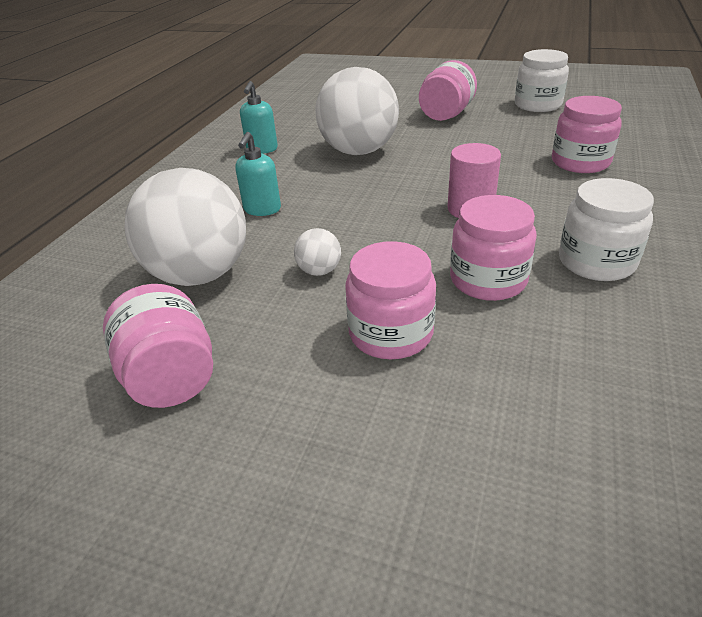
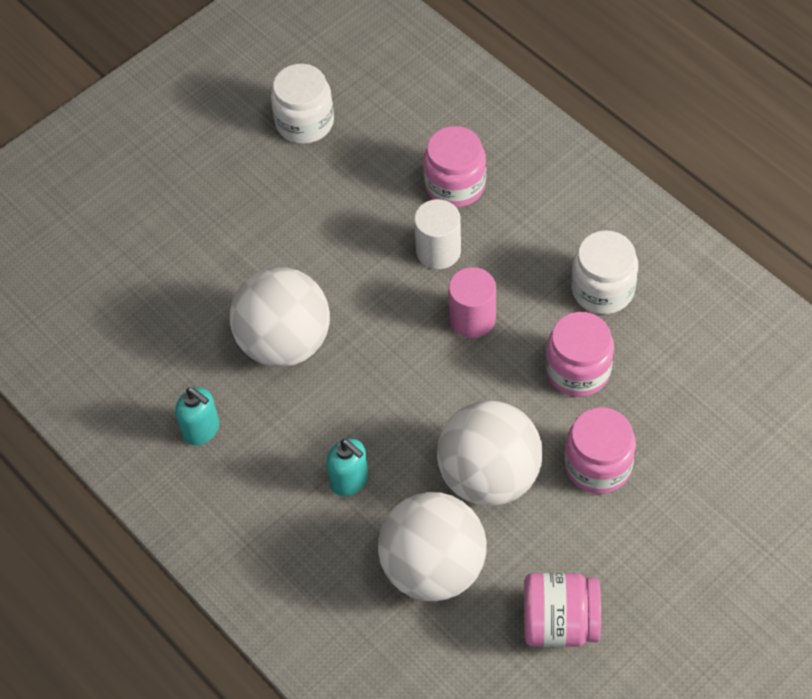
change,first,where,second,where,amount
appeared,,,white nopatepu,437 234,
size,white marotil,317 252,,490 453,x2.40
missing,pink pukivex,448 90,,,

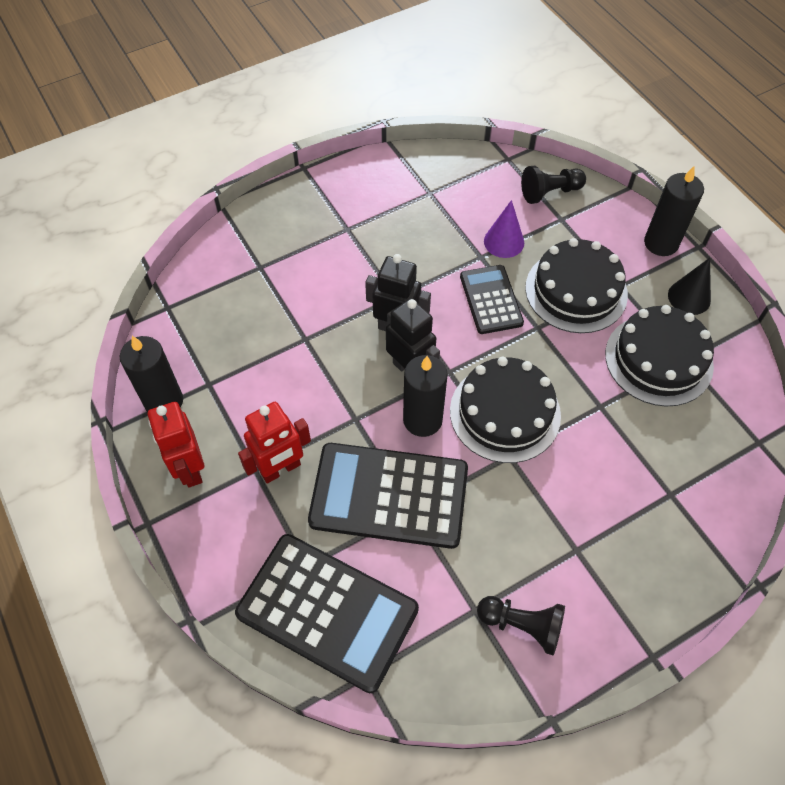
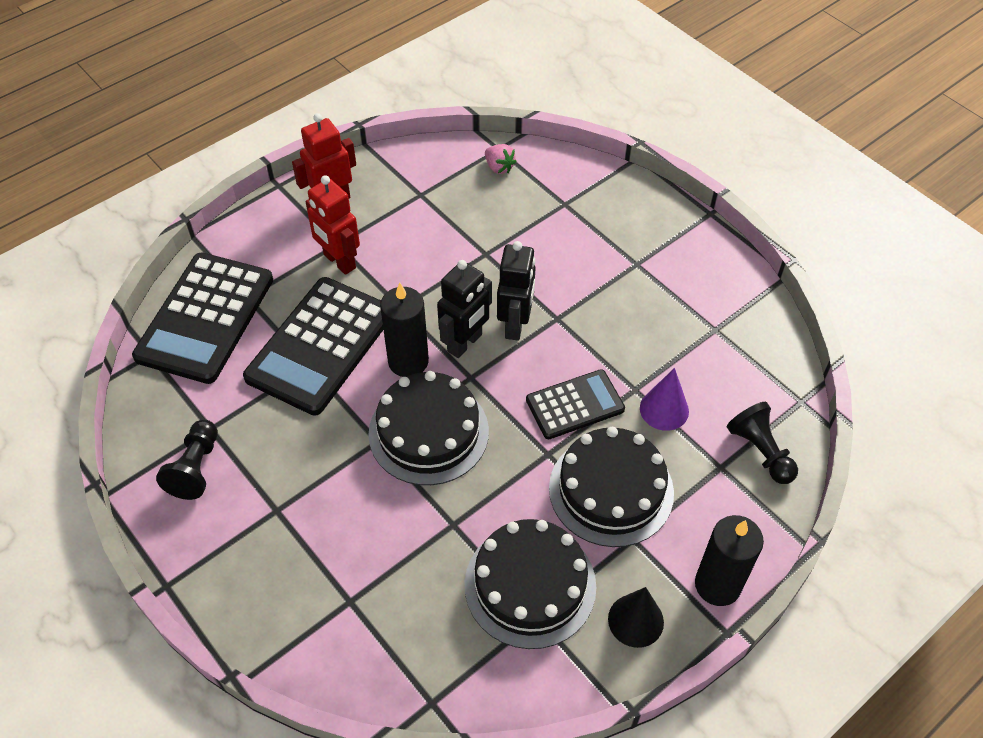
change,first,where,second,where,amount
spun,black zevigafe,388 496,,313 346,150 degrees counterclockwise
appeared,,,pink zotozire,501 159,
missing,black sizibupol,151 374,,,

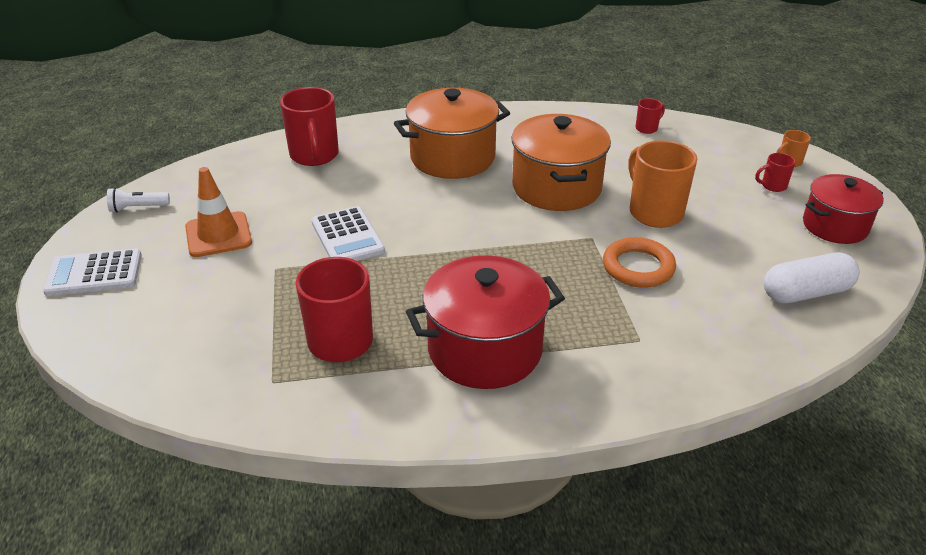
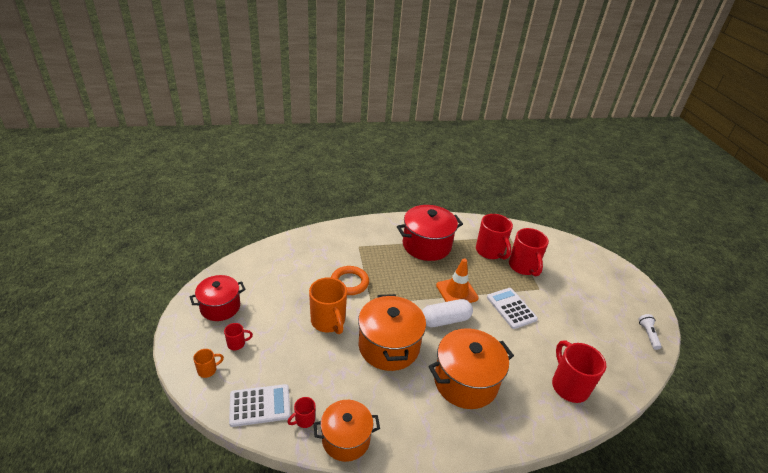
change,first,where,second,where,amount
relocated,white zevigafe,92 272,,260 405,
appeared,,,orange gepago,347 431,
relocated,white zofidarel,812 277,,447 313,
relocated,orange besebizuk,218 212,,457 281,
appeared,,,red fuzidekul,529 252,
spun,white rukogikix,138 200,,650 332,75 degrees counterclockwise

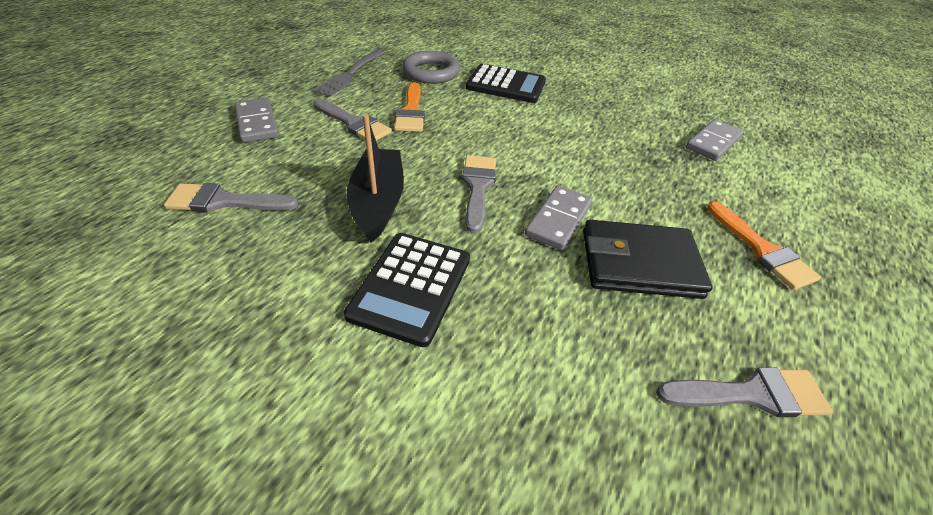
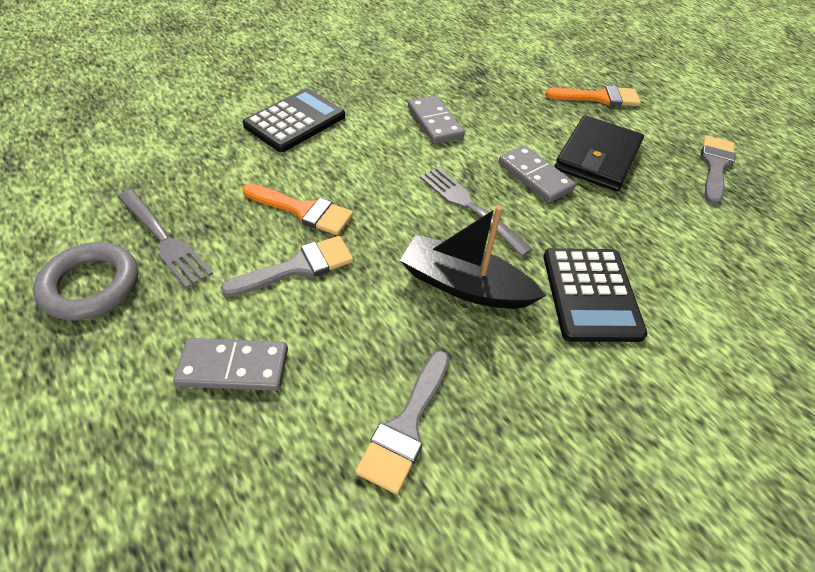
change,first,where,second,where,amount
relocated,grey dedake,431 67,,85 281,
relocated,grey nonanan,715 140,,436 119,
exchanged,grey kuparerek,479 194,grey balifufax,476 212,
spun,black zevigafe,407 290,,595 295,45 degrees clockwise

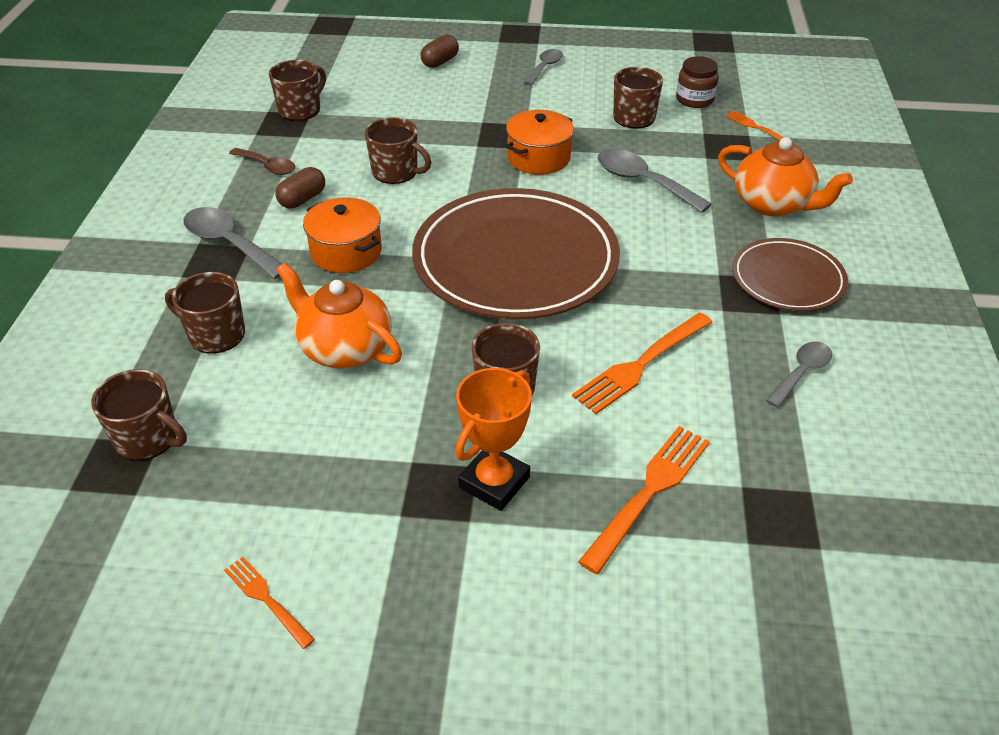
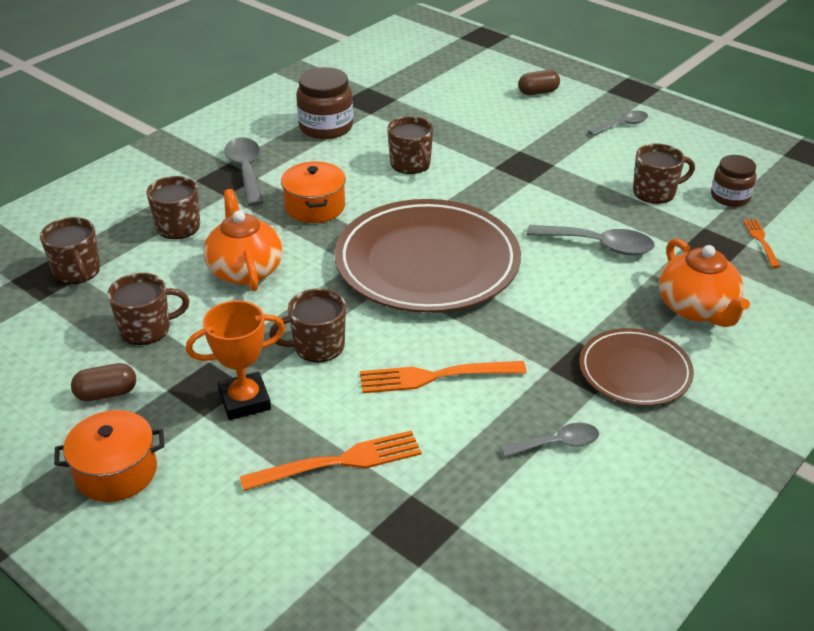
change,first,where,second,where,amount
relocated,orange gepago,540 142,,109 456,
relocated,brown zofidarel,300 187,,103 382,
relocated,brown fuzidekul,297 90,,148 309,
exchanged,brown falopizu,262 161,brown pukivex,324 103,
spun,grey falopizu,655 181,,591 240,120 degrees clockwise
missing,orange balifufax,269 603,,,

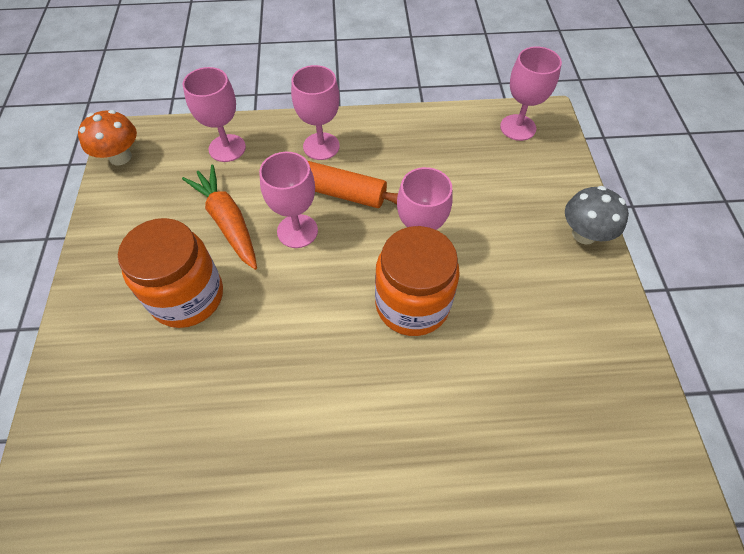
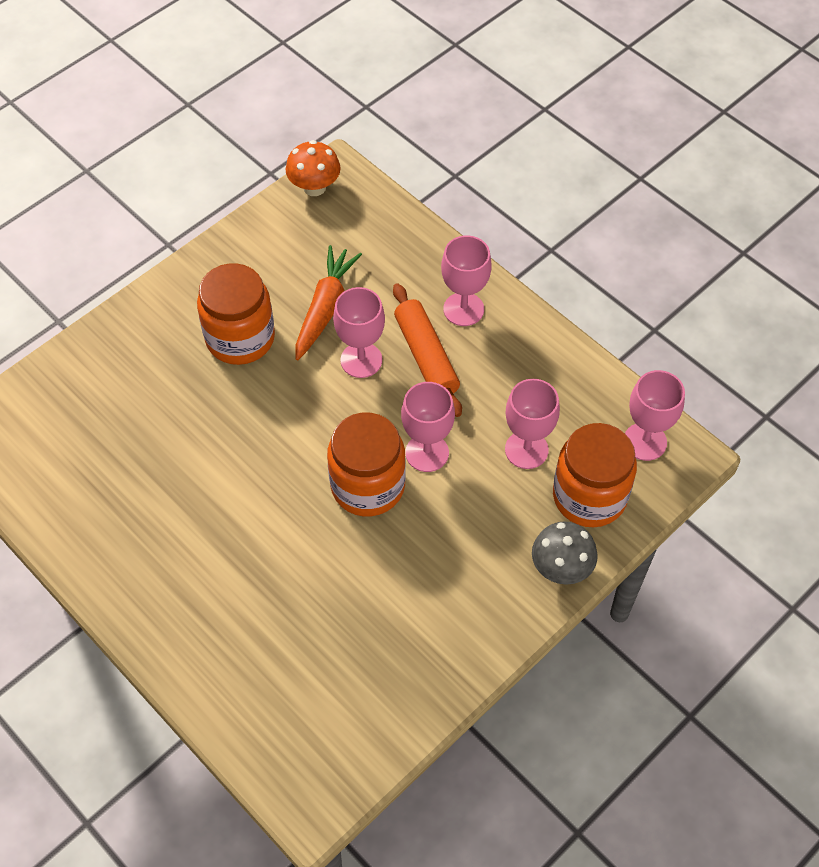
change,first,where,second,where,amount
relocated,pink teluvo,214 114,,532 424,
appeared,,,orange pukivex,595 475,

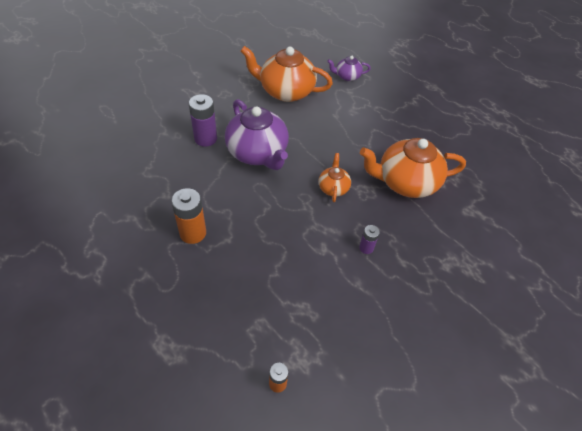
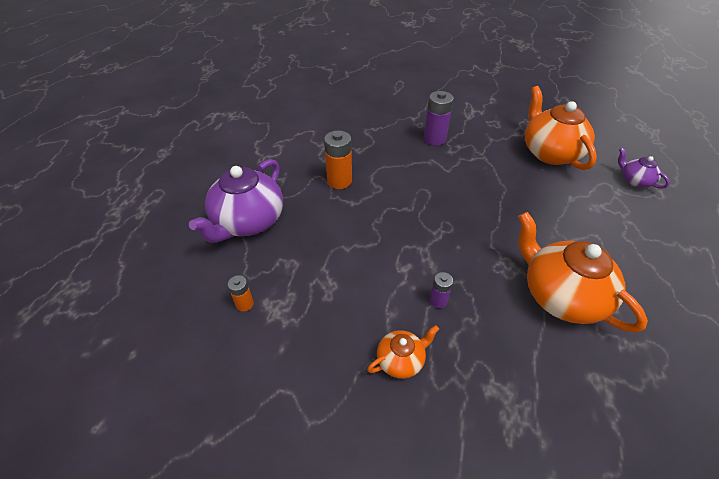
change,first,where,second,where,amount
relocated,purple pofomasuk,257 134,,236 201,
relocated,orange pofomasuk,334 177,,403 352,

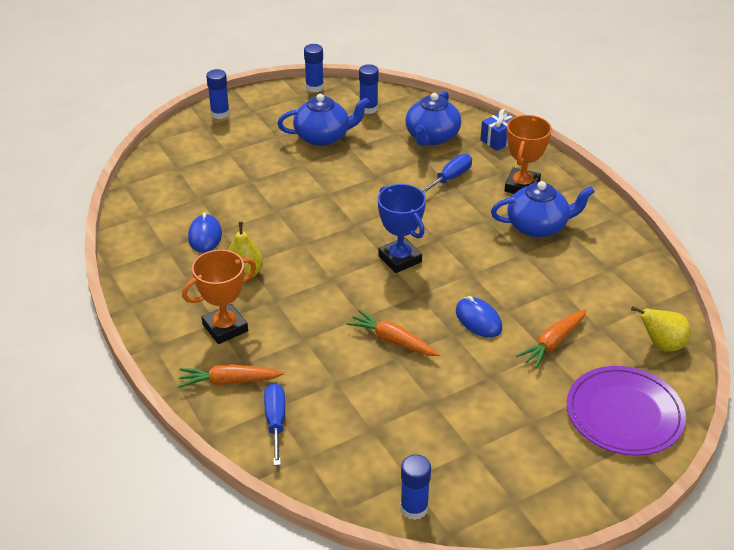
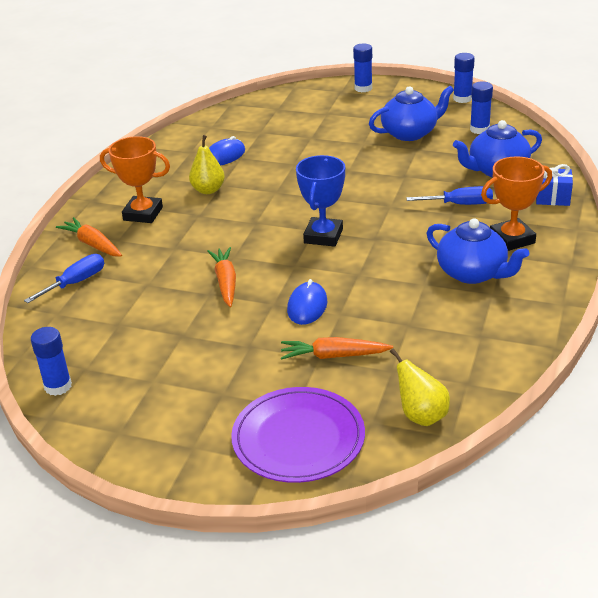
change,first,where,second,where,amount
spun,blue pofomasuk,323 120,,411 113,60 degrees counterclockwise

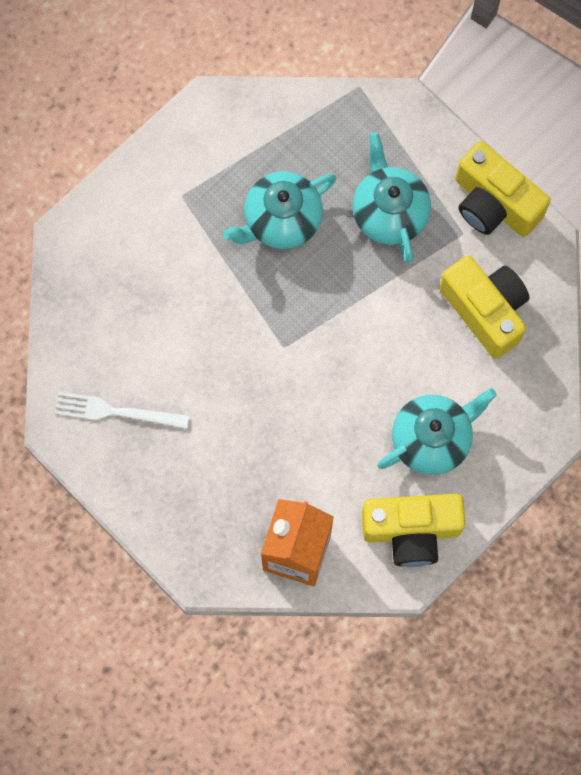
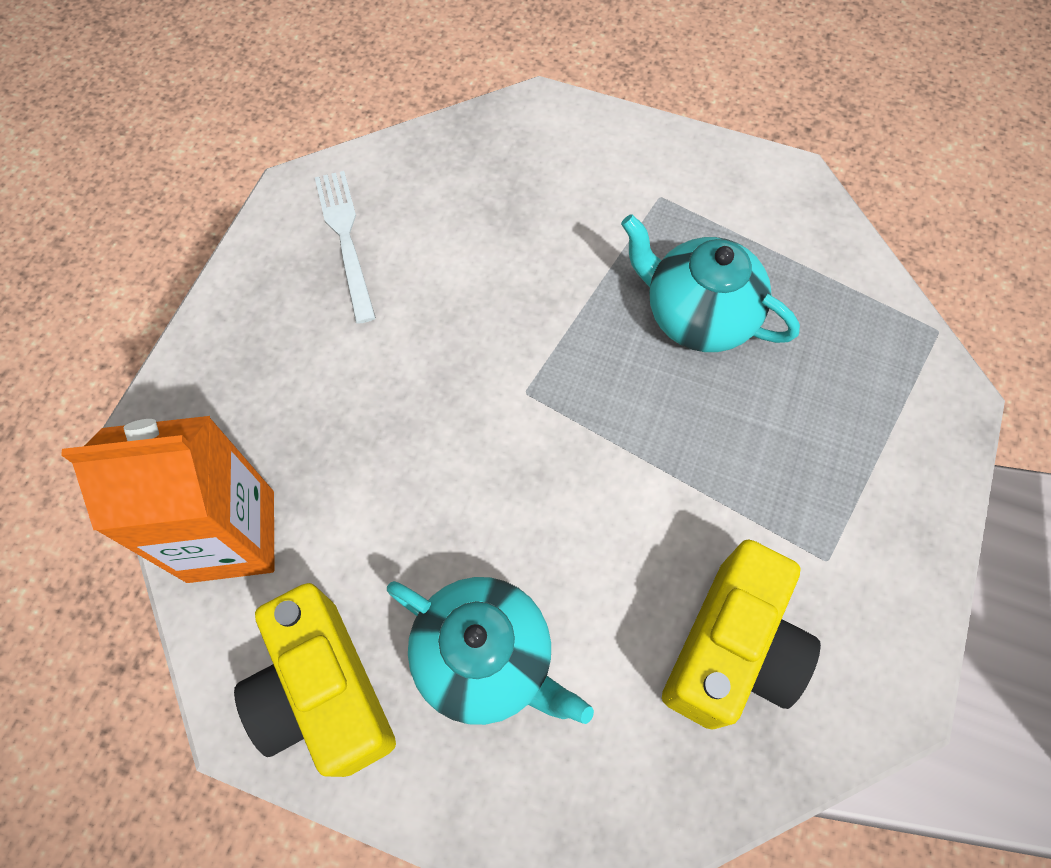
change,first,where,second,where,amount
missing,turquoise pofomasuk,391 197,,,
missing,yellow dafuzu,503 189,,,

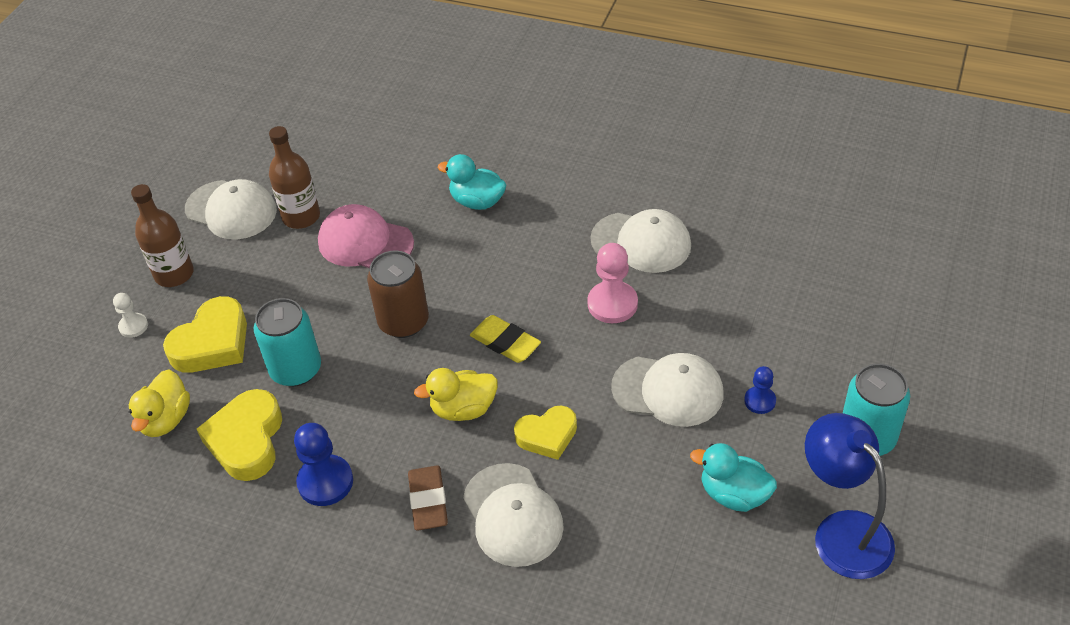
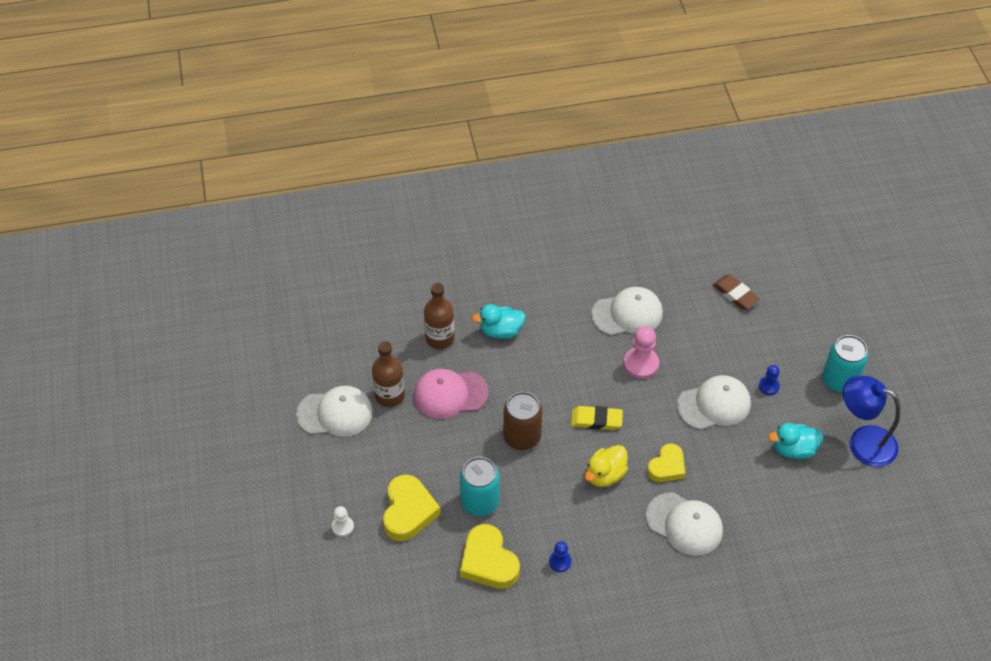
change,first,where,second,where,amount
relocated,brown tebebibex,162 235,,439 316,
size,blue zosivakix,323 464,,560 556,x0.58
relocated,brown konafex,428 498,,736 292,
missing,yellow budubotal,159 403,,,

